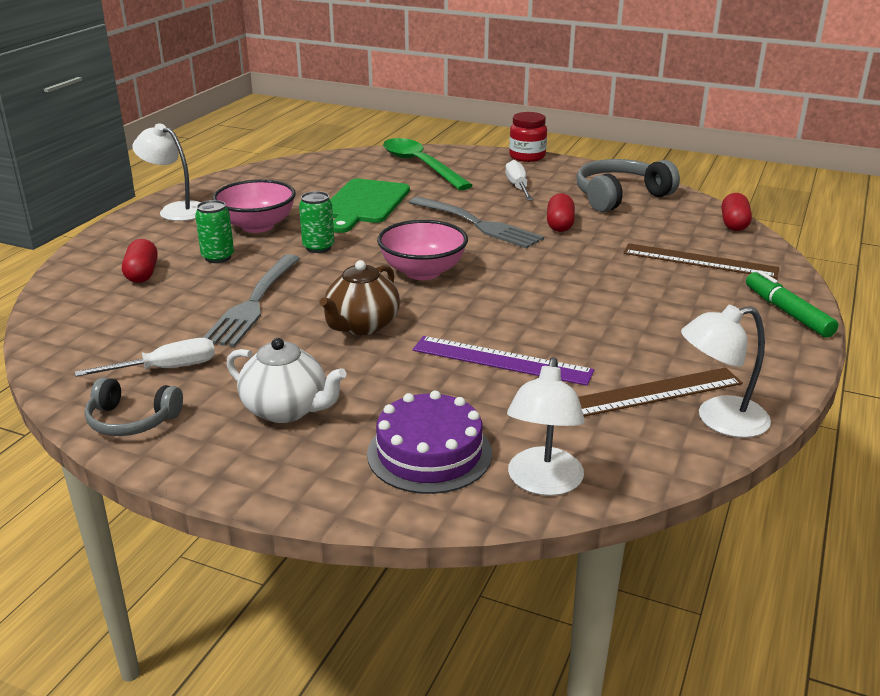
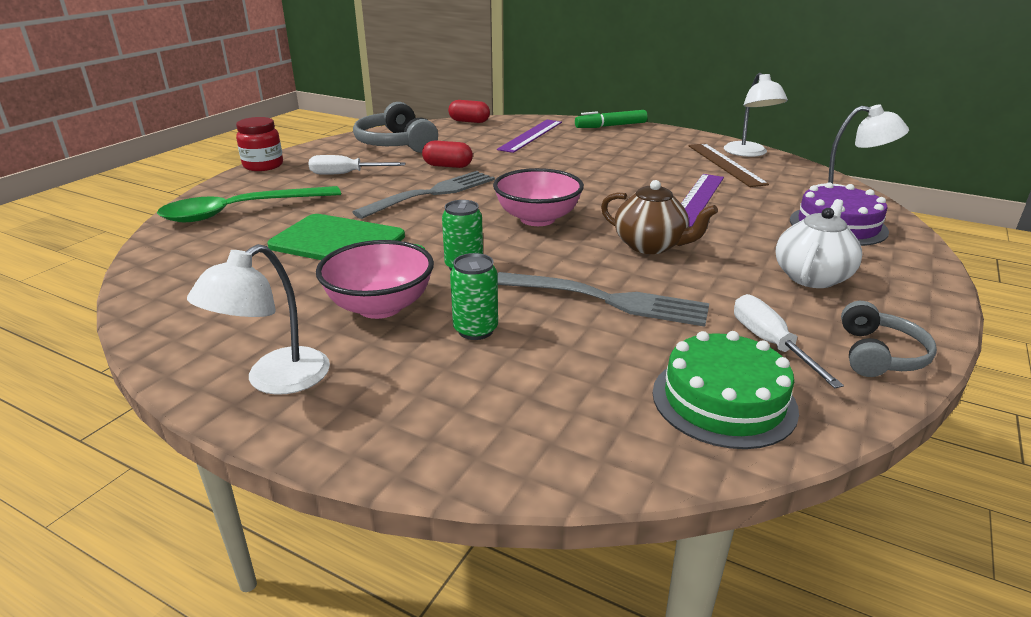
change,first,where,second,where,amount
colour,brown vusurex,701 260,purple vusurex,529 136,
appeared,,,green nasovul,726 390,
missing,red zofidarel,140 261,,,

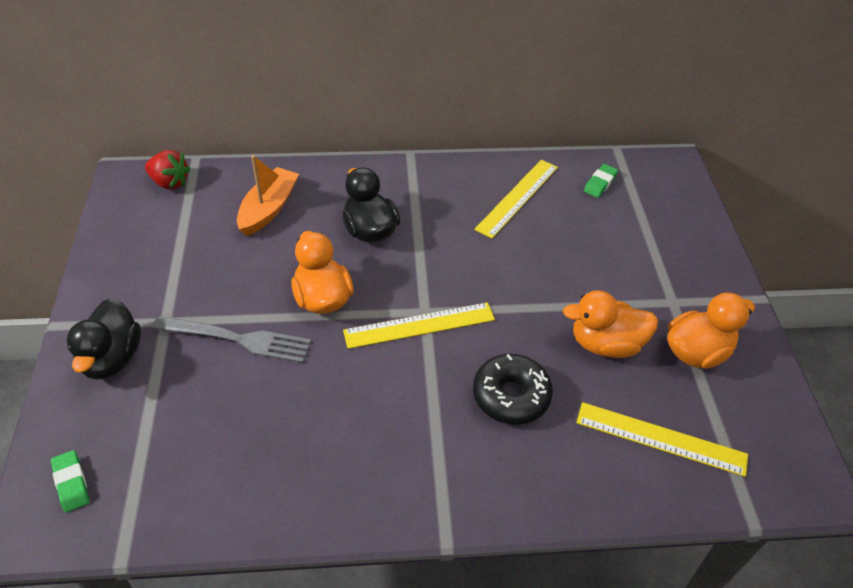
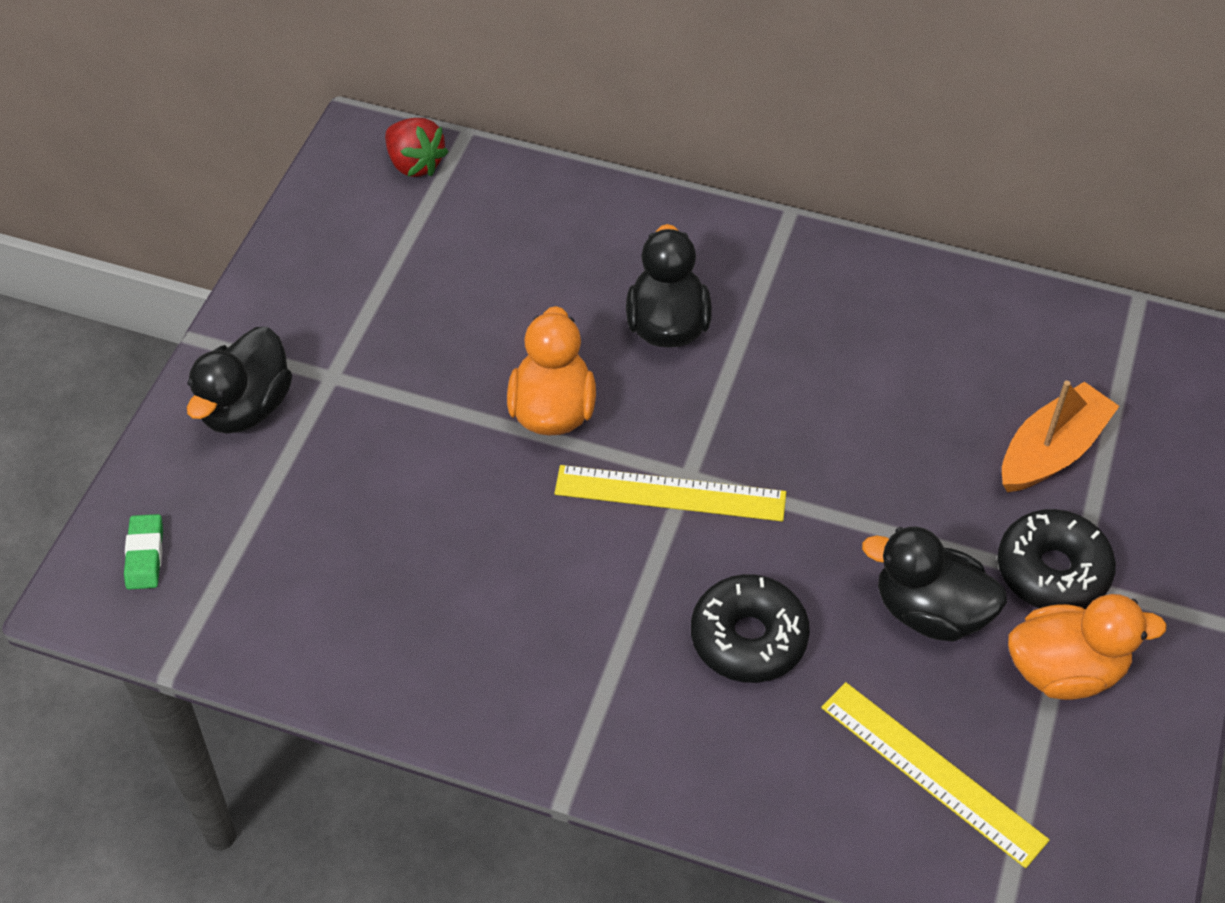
change,first,where,second,where,amount
colour,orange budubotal,610 324,black budubotal,934 584,
appeared,,,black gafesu,1057 559,
relocated,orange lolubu,268 195,,1060 436,
missing,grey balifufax,231 339,,,
missing,yellow vusurex,516 199,,,
missing,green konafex,601 181,,,

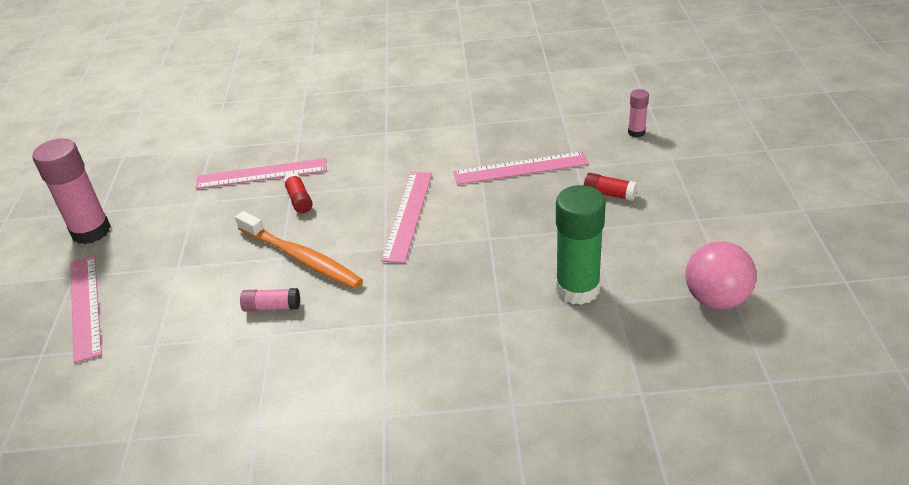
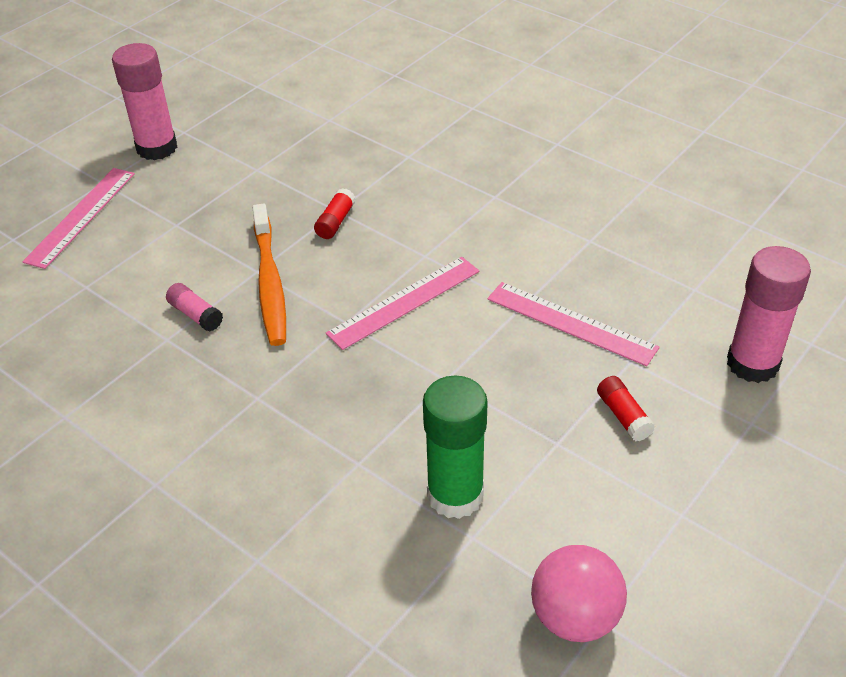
change,first,where,second,where,amount
size,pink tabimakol,638 113,,769 314,x2.06
missing,pink vusurex,261 173,,,

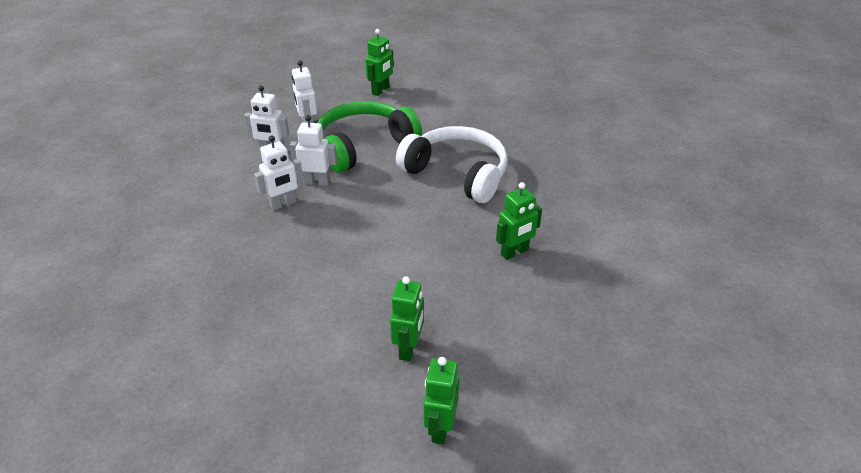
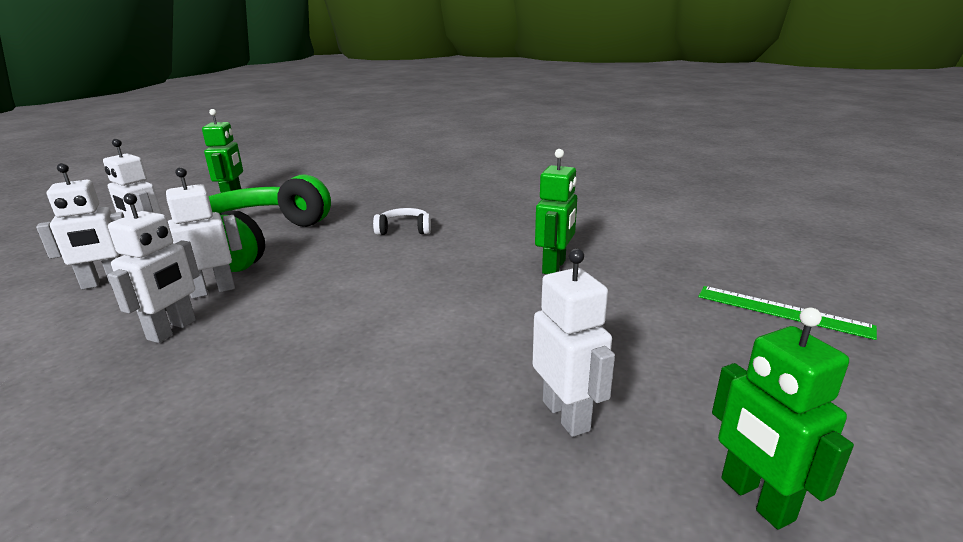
change,first,where,second,where,amount
size,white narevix,452 164,,402 221,x0.41
colour,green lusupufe,407 318,white lusupufe,574 342,
appeared,,,green vusurex,787 313,

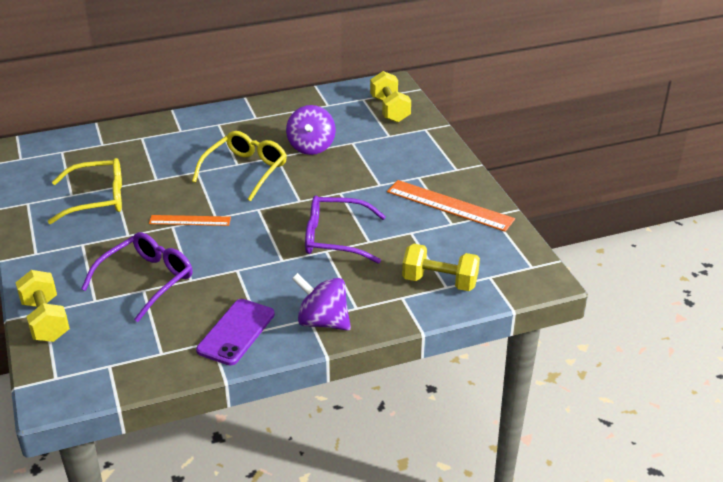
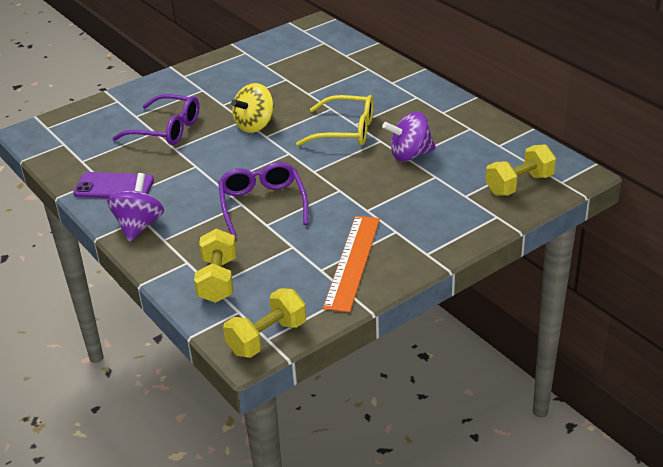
change,first,where,second,where,amount
relocated,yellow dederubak,42 306,,264 323,
exchanged,orange vusurex,190 220,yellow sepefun,252 108,
missing,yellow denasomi,85 191,,,

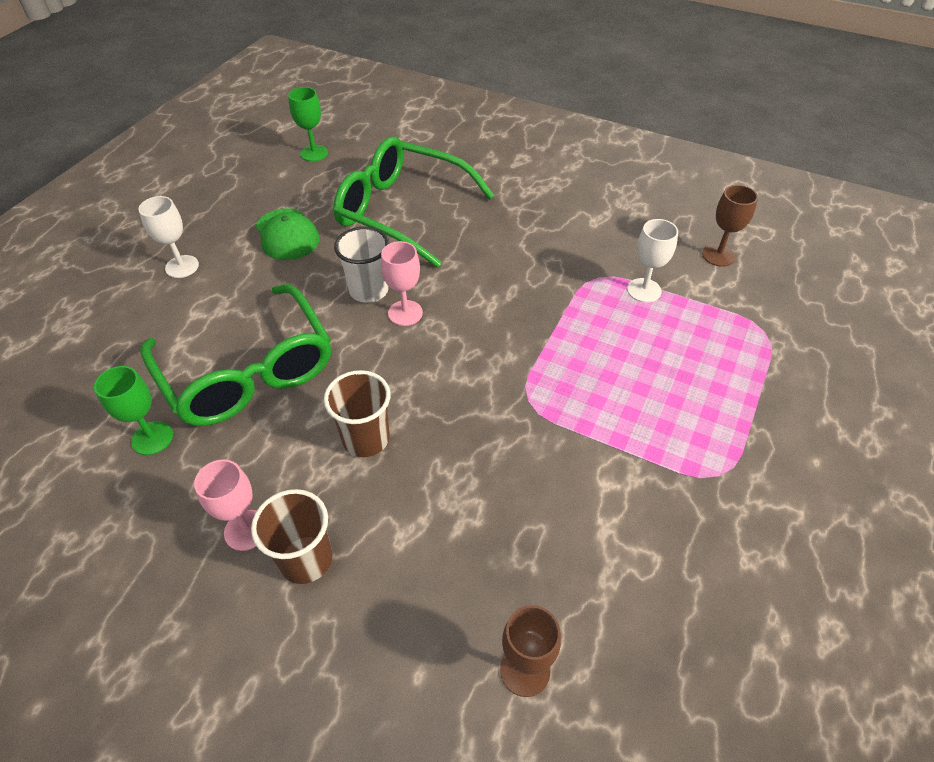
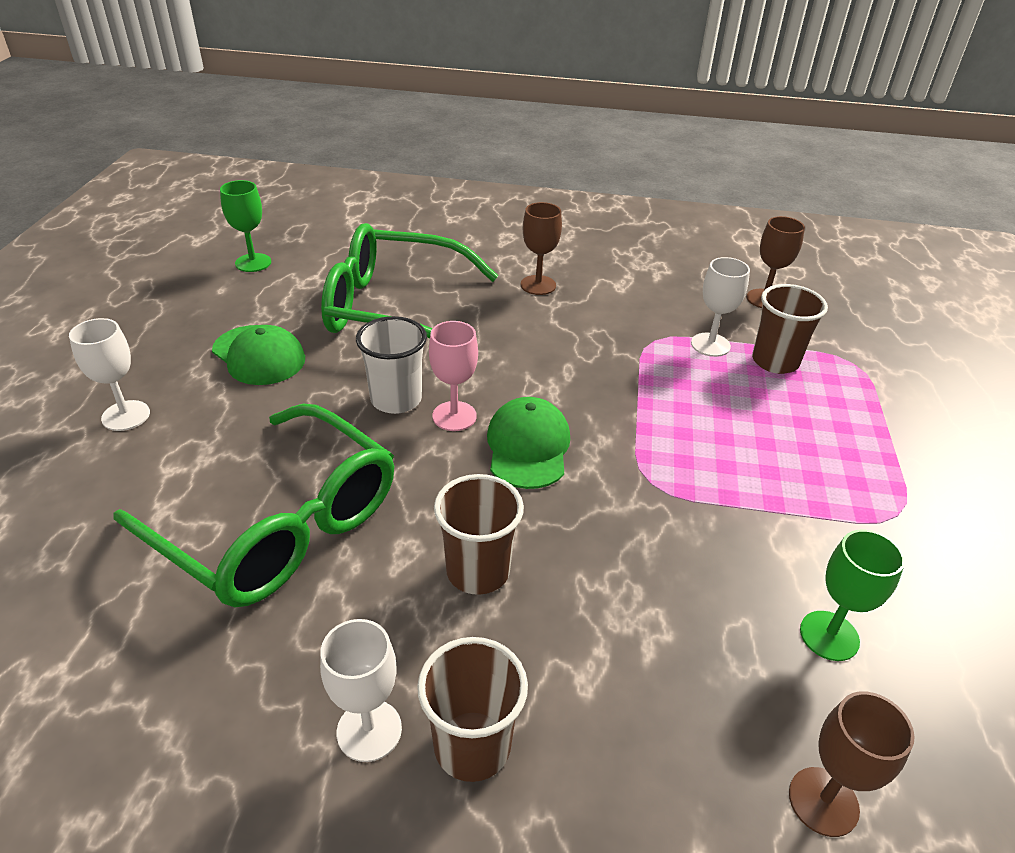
change,first,where,second,where,amount
colour,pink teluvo,225 505,white teluvo,361 690,
appeared,,,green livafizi,528 443,
appeared,,,brown teluvo,541 248,
appeared,,,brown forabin,790 329,
relocated,green teluvo,133 410,,852 595,

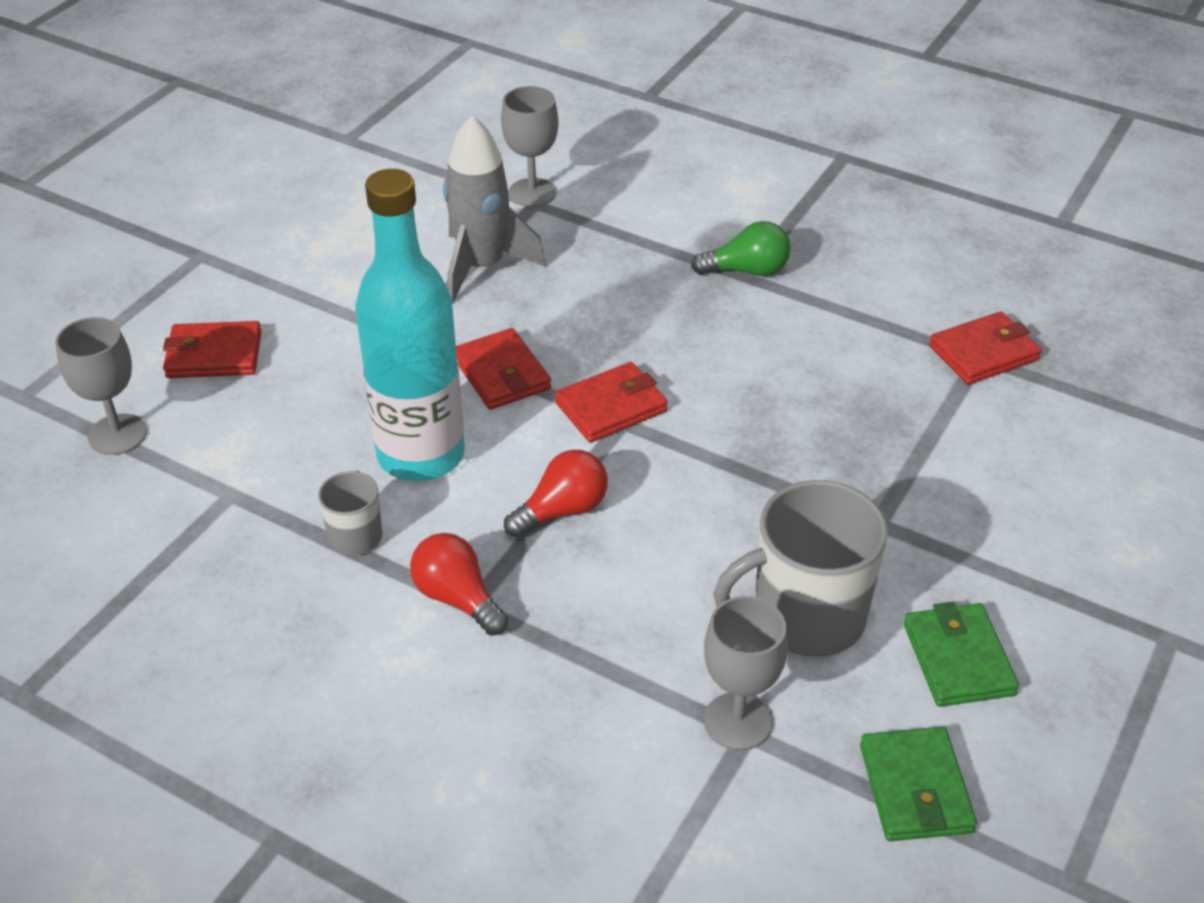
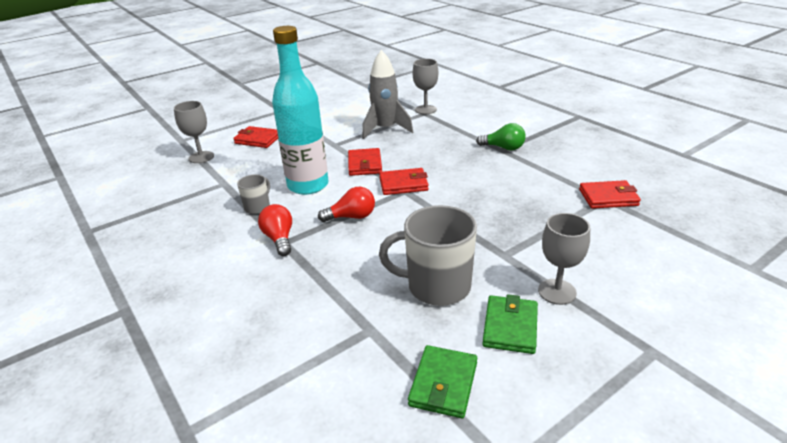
change,first,where,second,where,amount
relocated,grey teluvo,746 673,,564 259,

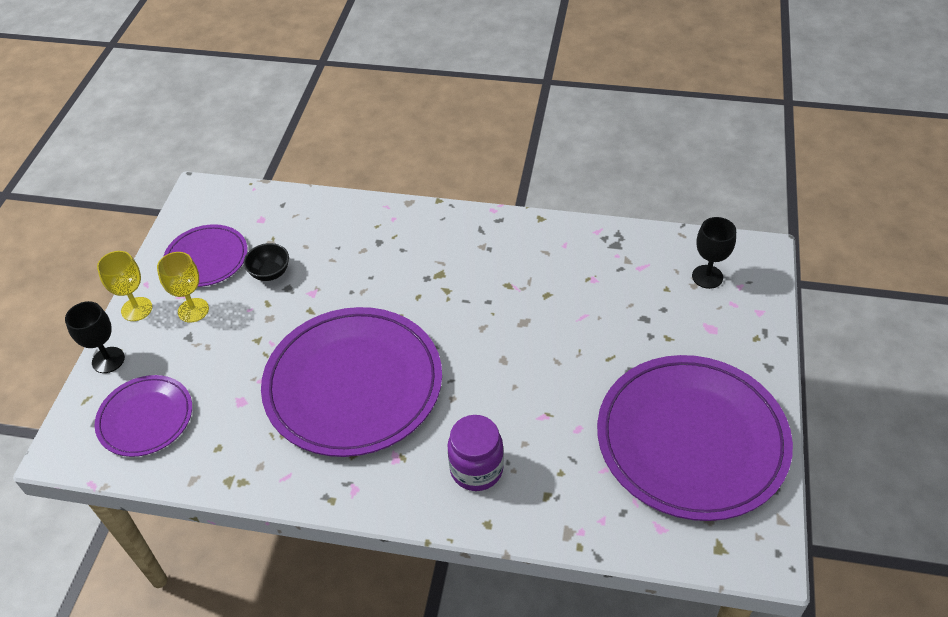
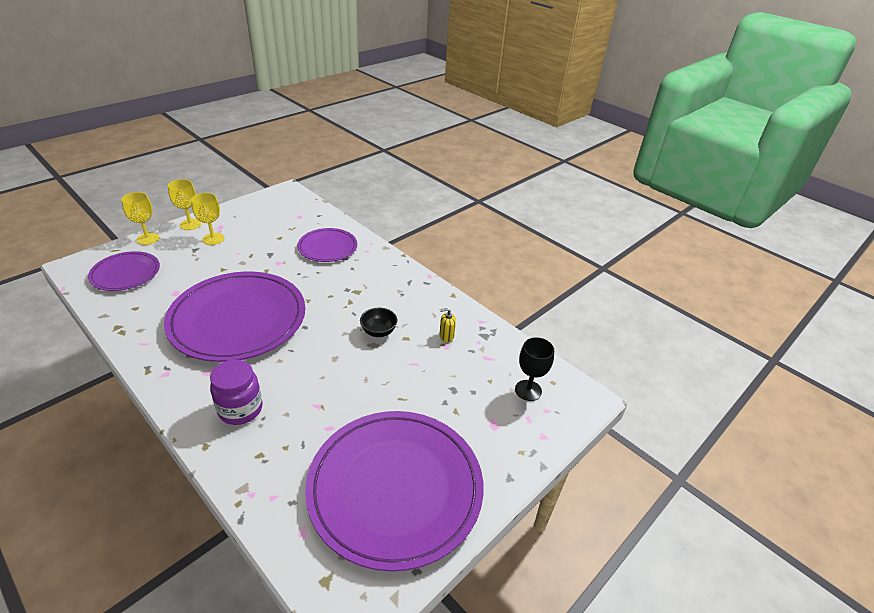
change,first,where,second,where,amount
colour,black teluvo,95 337,yellow teluvo,140 218,
relocated,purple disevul,205 255,,327 245,
relocated,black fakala,266 262,,379 322,
appeared,,,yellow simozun,448 325,

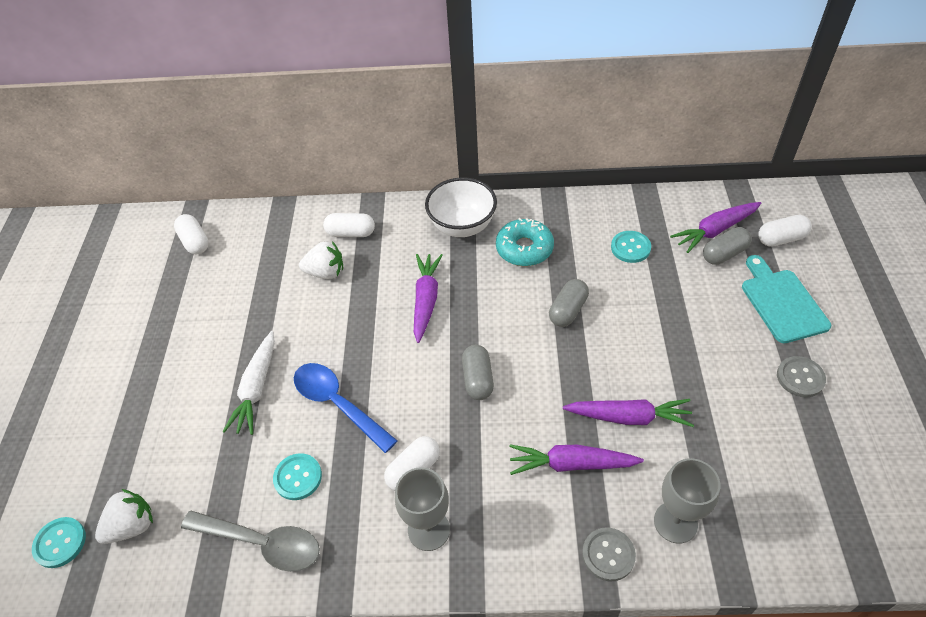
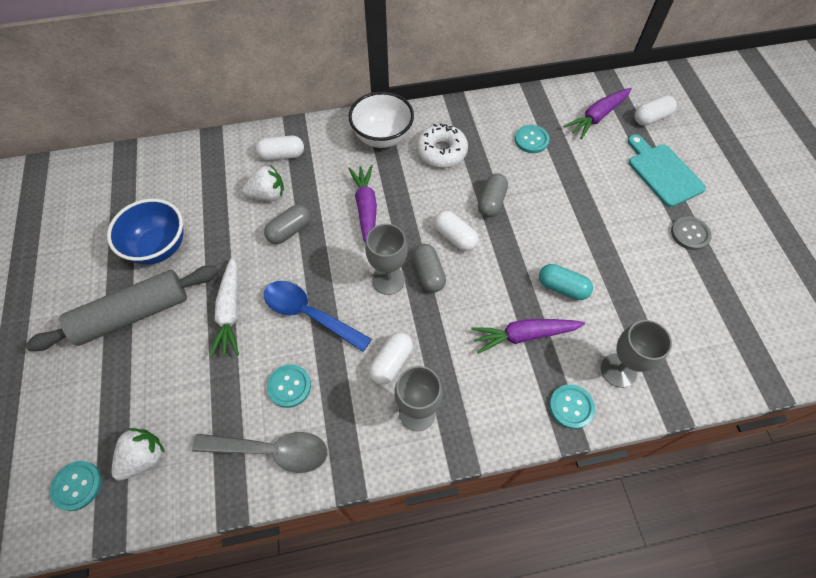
change,first,where,second,where,amount
appeared,,,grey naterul,121 308,
appeared,,,blue fakala,145 232,
relocated,grey zofidarel,727 246,,287 224,
appeared,,,grey teluvo,386 259,
colour,turquoise gafesu,525 242,white gafesu,442 146,
relocated,white zofidarel,191 234,,456 230,
exchanged,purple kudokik,628 413,turquoise zofidarel,566 282,
colour,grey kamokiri,609 554,turquoise kamokiri,572 406,

